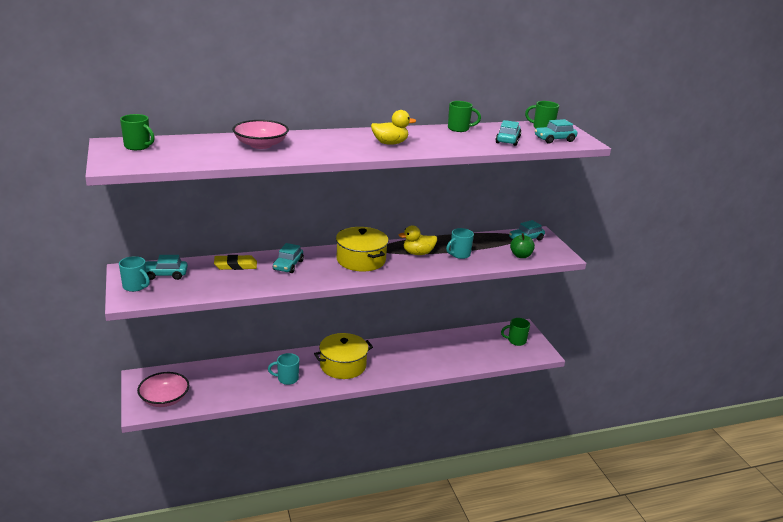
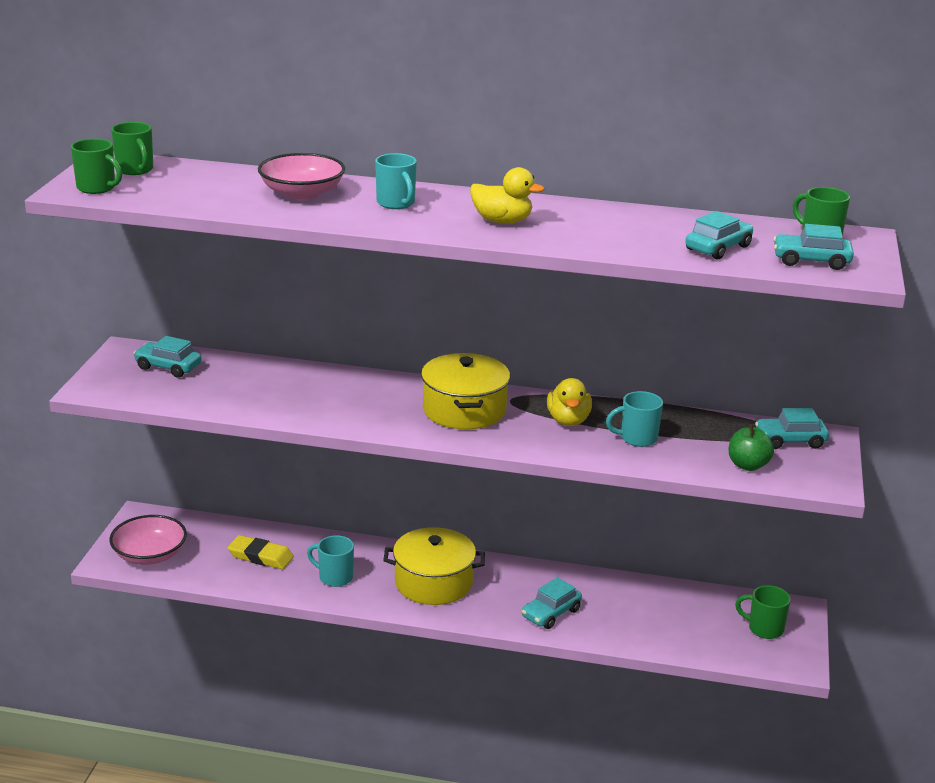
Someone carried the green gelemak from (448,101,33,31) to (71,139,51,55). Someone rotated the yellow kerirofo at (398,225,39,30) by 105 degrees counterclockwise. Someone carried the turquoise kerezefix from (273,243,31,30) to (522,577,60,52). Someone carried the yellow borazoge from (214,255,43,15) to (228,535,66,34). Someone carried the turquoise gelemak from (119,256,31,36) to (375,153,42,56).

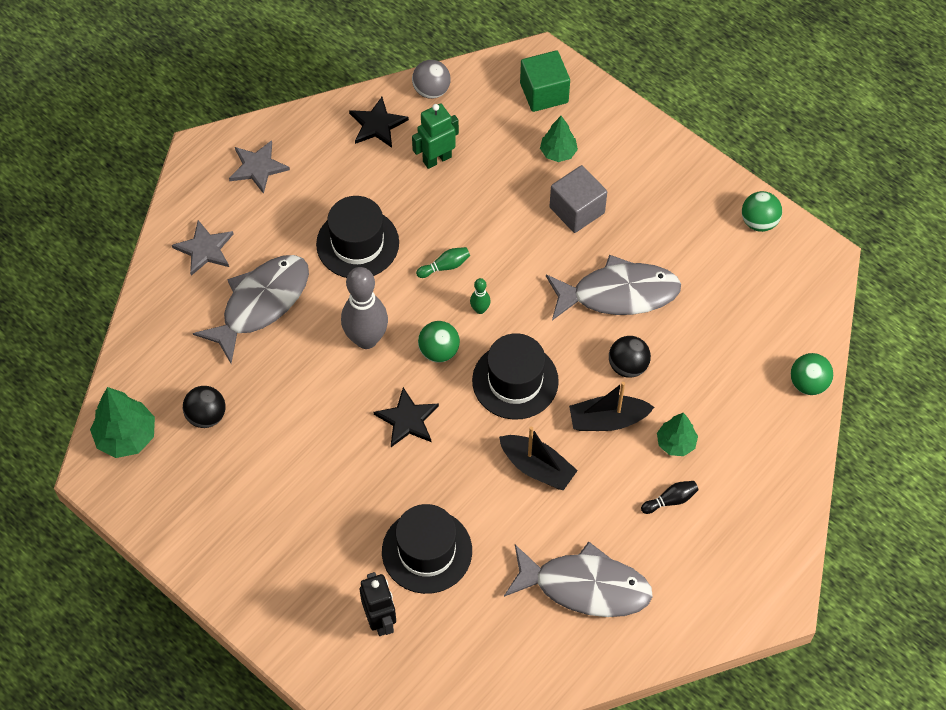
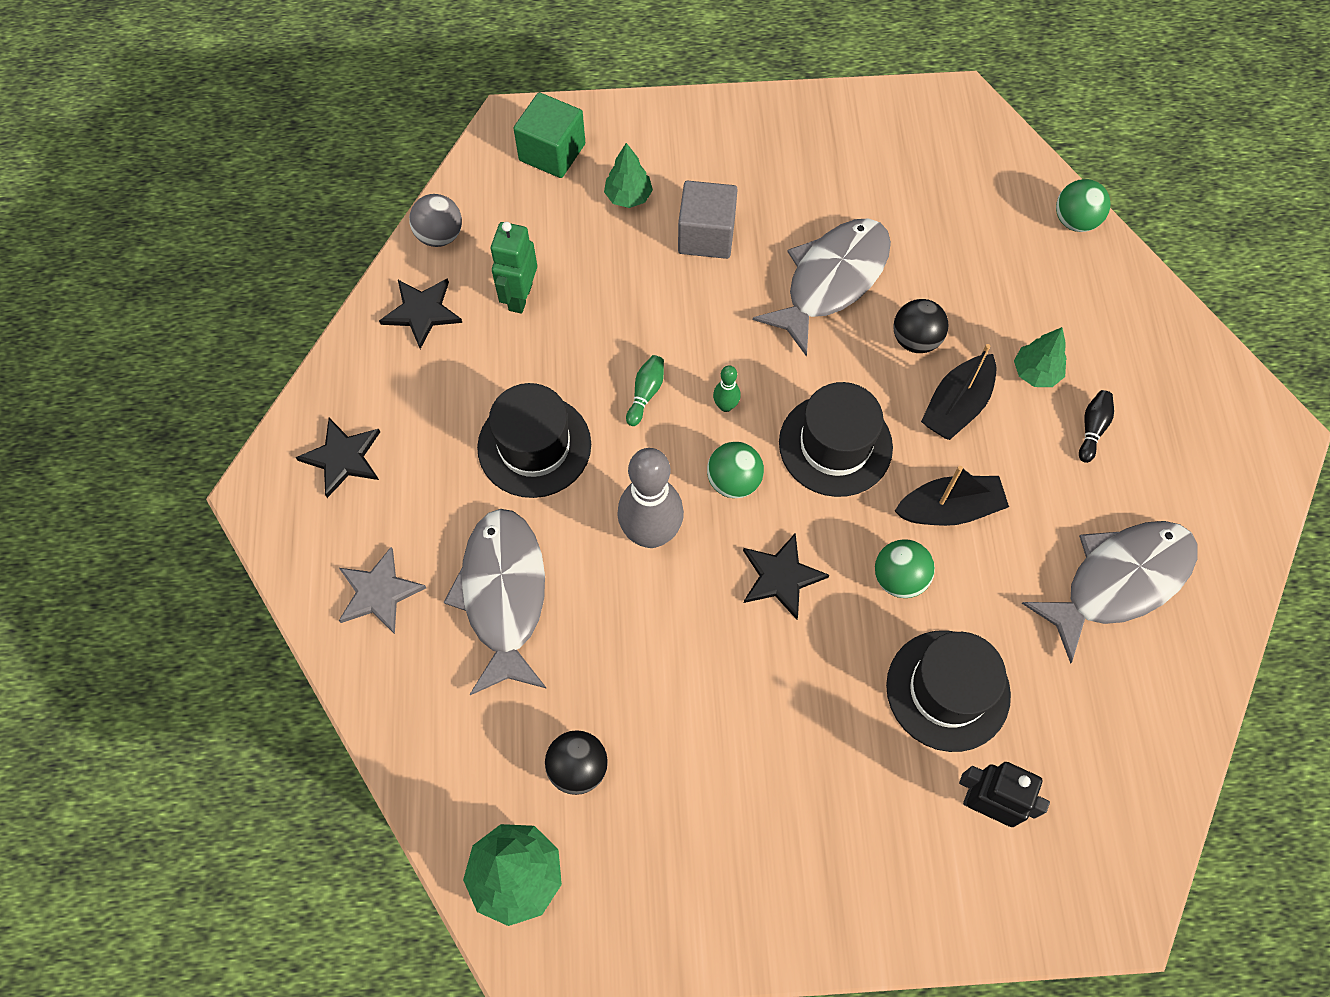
Someone repainted the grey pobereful at (229,140,61,54), which became the black pobereful at (296,418,84,80). Someone carried the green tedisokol from (742,191,40,41) to (875,539,60,59).

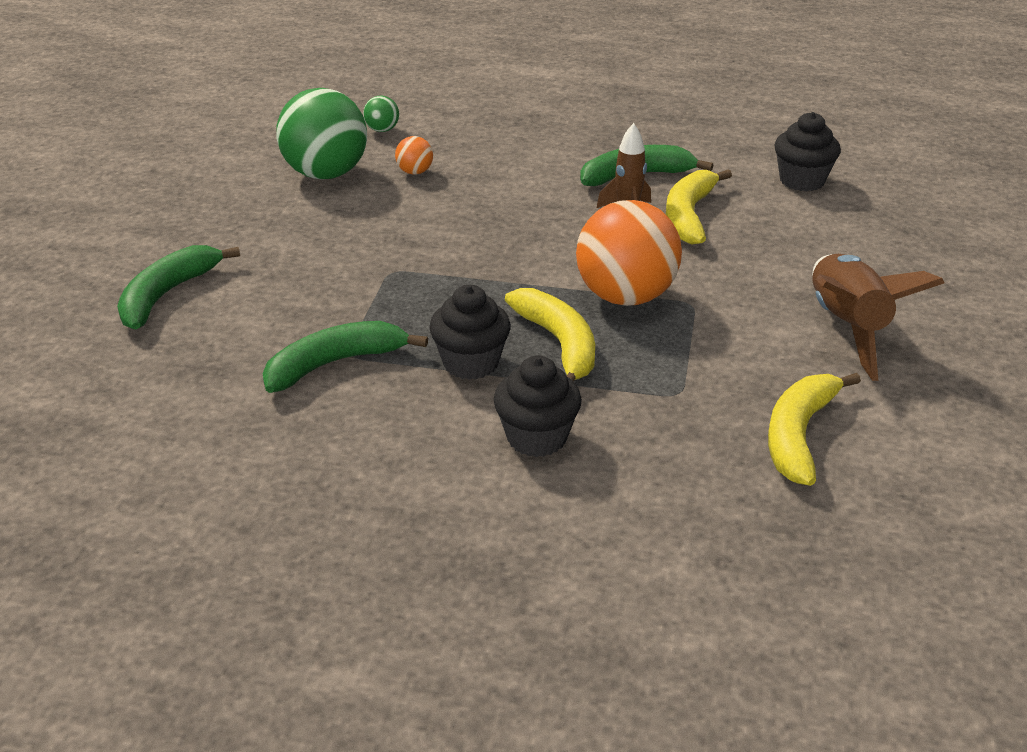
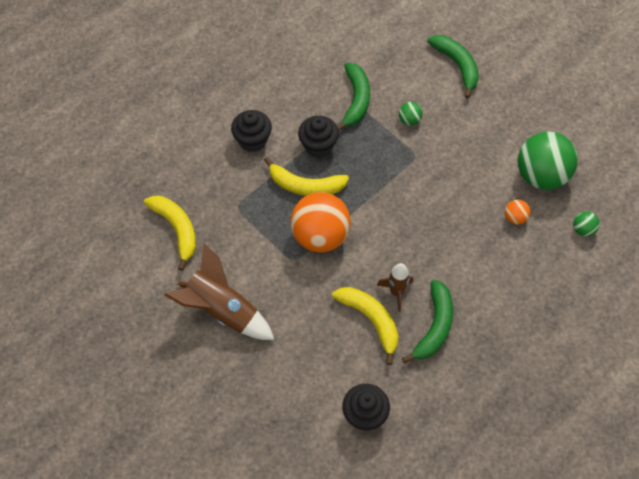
Someone put down the green tedisokol at (399,102,23,24).

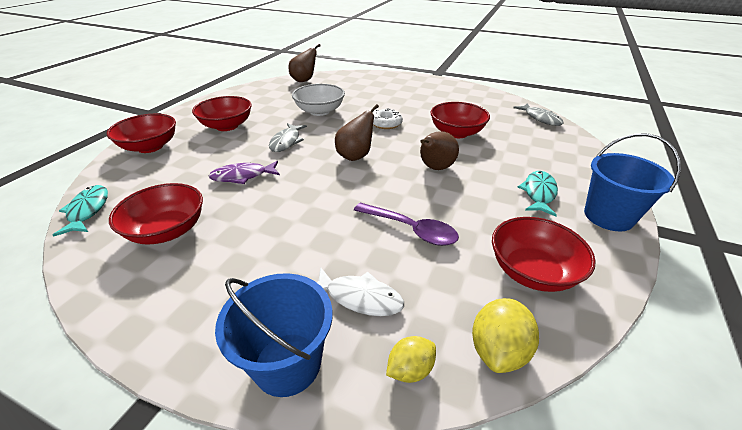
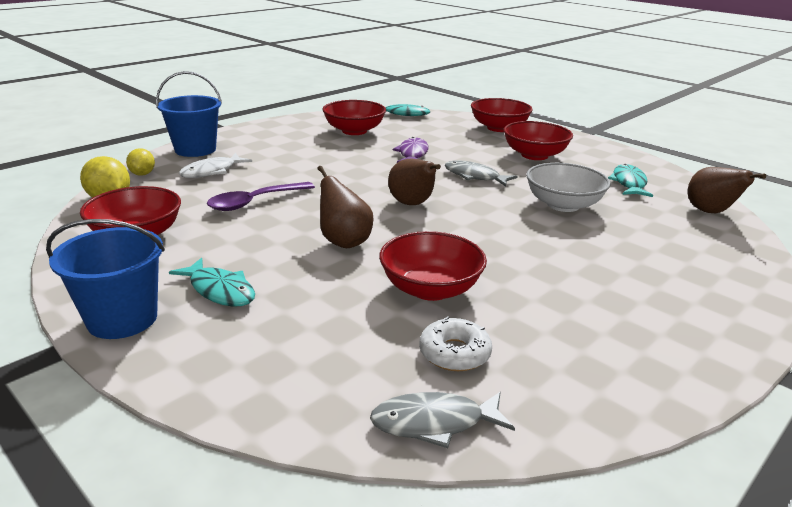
Someone carried the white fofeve from (373,108,30,21) to (419,316,73,55). Someone put down the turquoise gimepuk at (608,164,45,33).

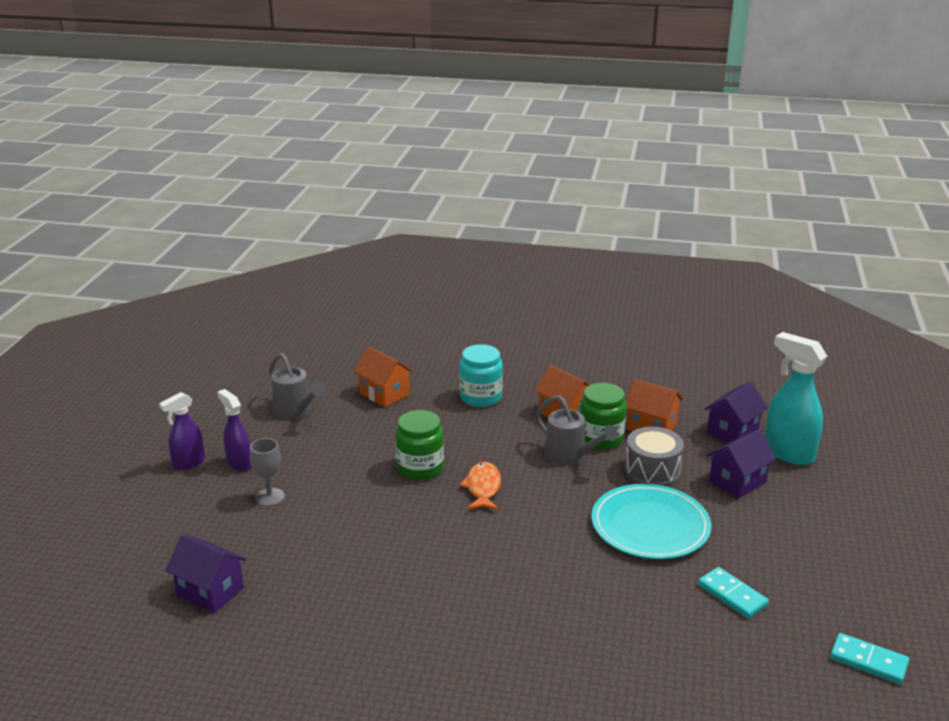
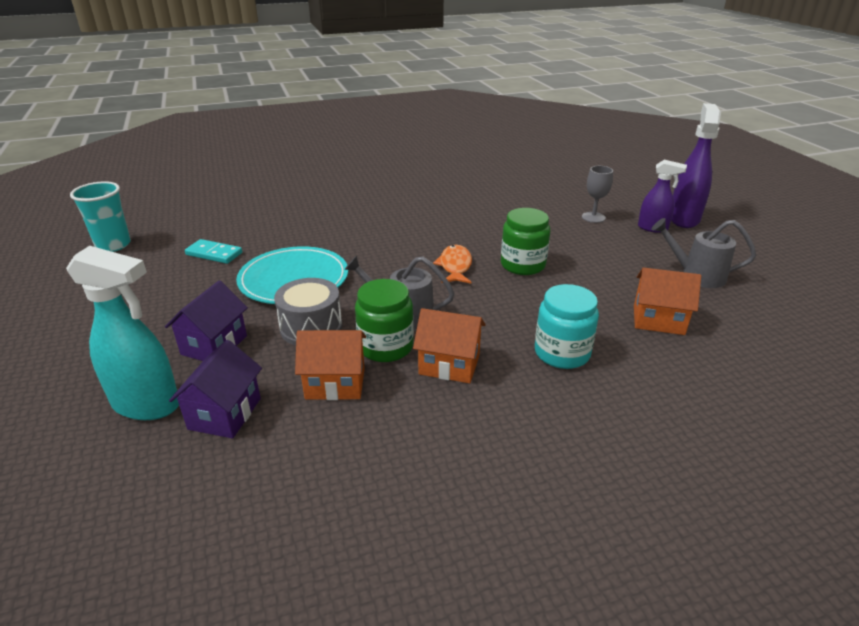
Someone scaled the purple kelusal at (159,392,46,78) by 1.63. Someone rotated the orange gimepuk at (459,462,42,48) by 150 degrees counterclockwise. Someone took away the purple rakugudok at (165,535,81,78). Someone swapped the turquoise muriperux at (830,633,79,51) for the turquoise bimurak at (70,181,61,71).

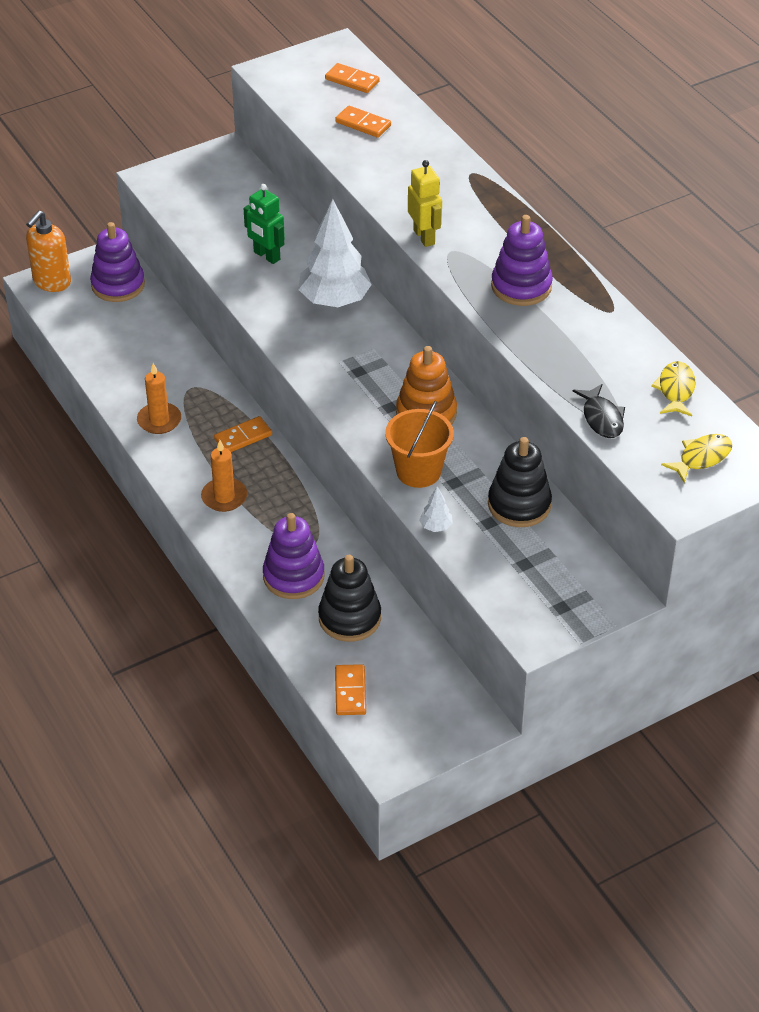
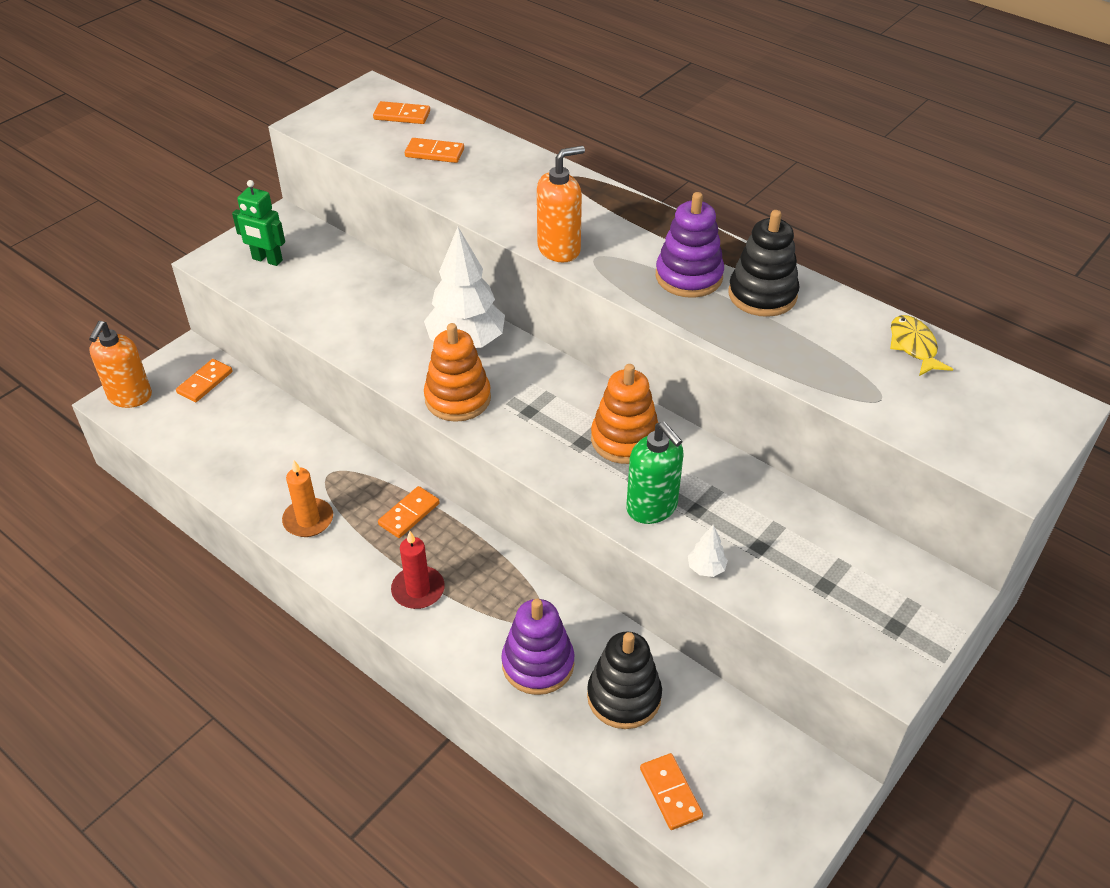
Someone swapped the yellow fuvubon at (408,160,34,87) for the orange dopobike at (537,146,48,116). Someone carried the green fuvubon from (244,184,41,80) to (232,180,53,86). Someone swapped the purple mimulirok at (90,222,55,80) for the orange muriperux at (176,359,57,43). Someone took away the black gimepuk at (572,384,53,54). Someone swapped the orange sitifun at (385,401,69,87) for the green dopobike at (626,421,57,103). Someone took away the yellow gimepuk at (661,434,71,49). Someone carried the black mimulirok from (488,437,64,90) to (729,210,70,107). Someone repainted the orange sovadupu at (201,440,46,72), which became the red sovadupu at (391,531,54,78). Someone put down the orange mimulirok at (424,323,67,99).

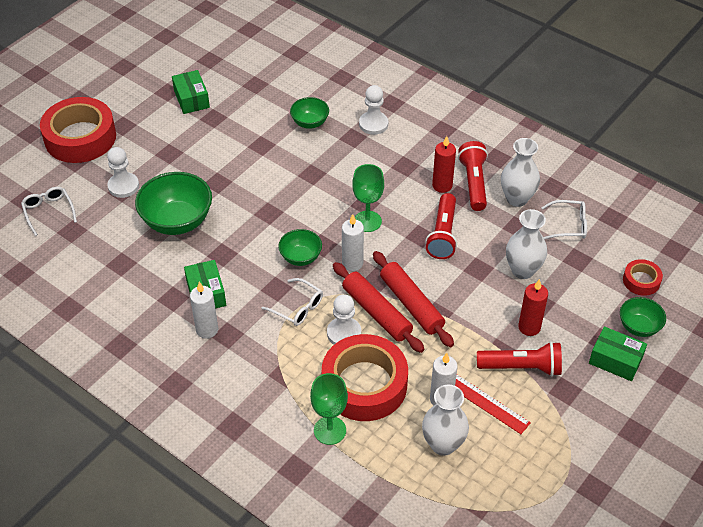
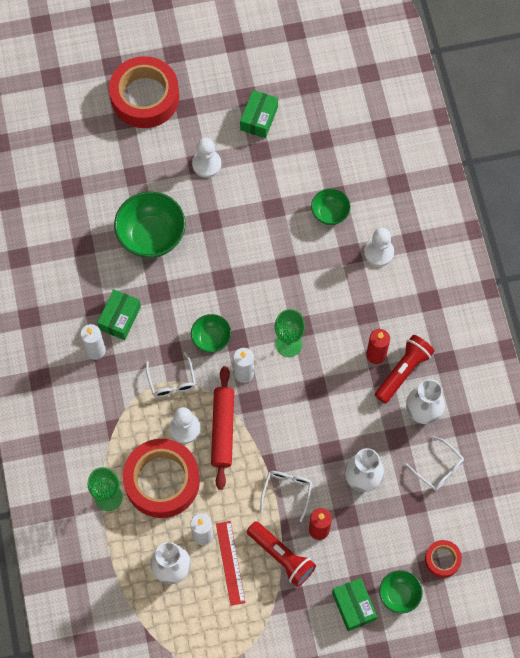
Someone carried the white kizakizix from (107,147,32,51) to (192,138,29,40). Someone carried the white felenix from (21,187,56,49) to (260,471,52,51). Someone took away the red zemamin at (425,193,32,66). Someone took away the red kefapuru at (373,251,81,96).

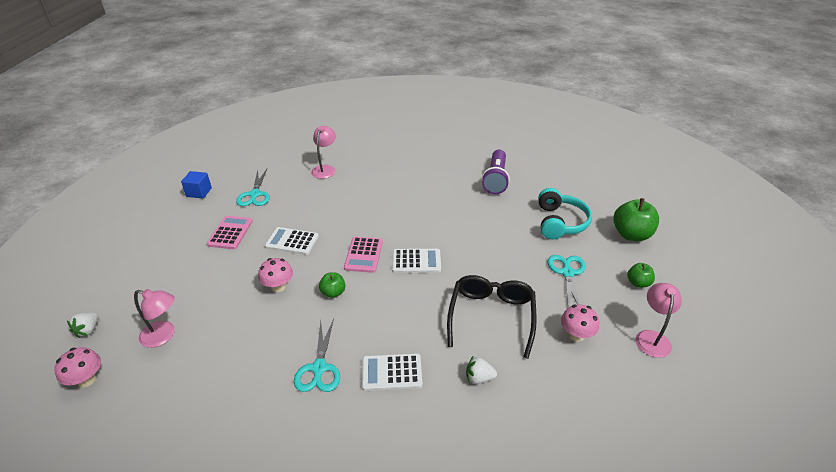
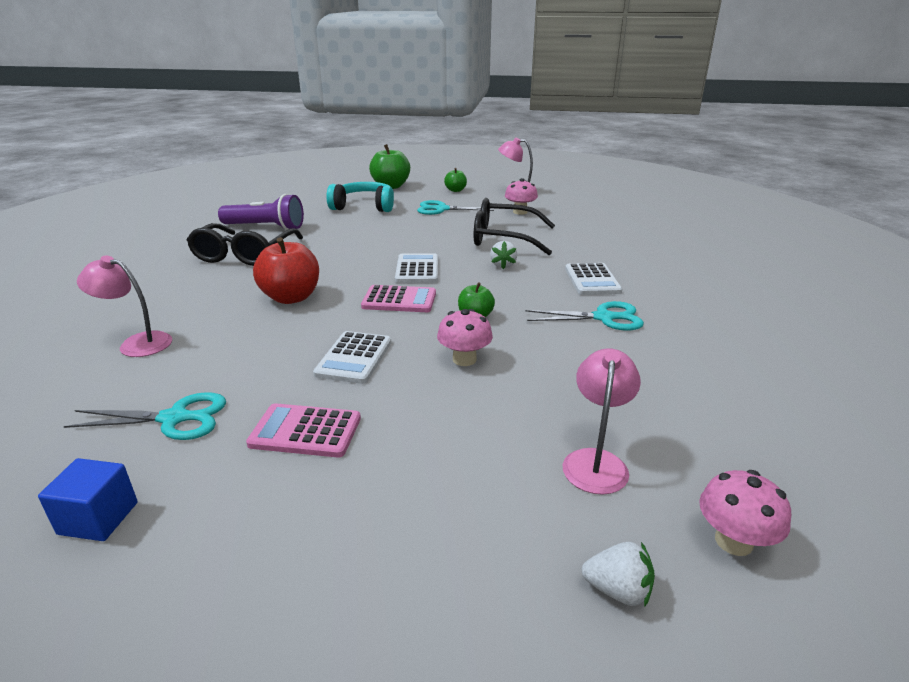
Someone carried the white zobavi from (466,357,31,27) to (490,241,27,28). Someone put down the black felenix at (187,223,116,43). Someone put down the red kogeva at (253,237,66,67).

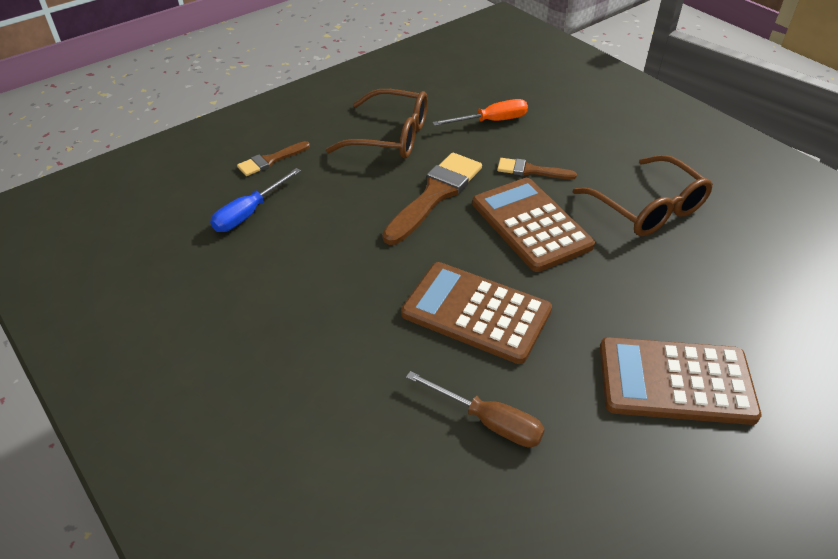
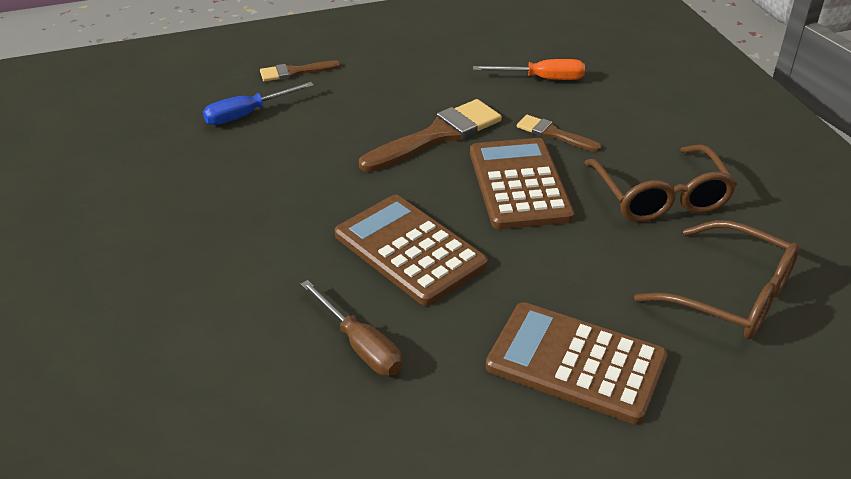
Someone carried the brown felenix from (326,89,102,70) to (634,220,166,119).

